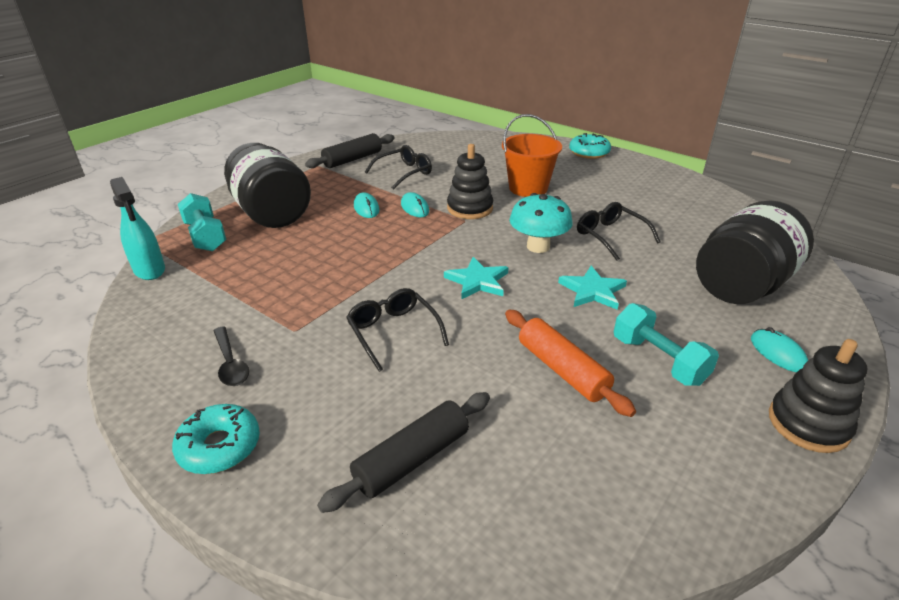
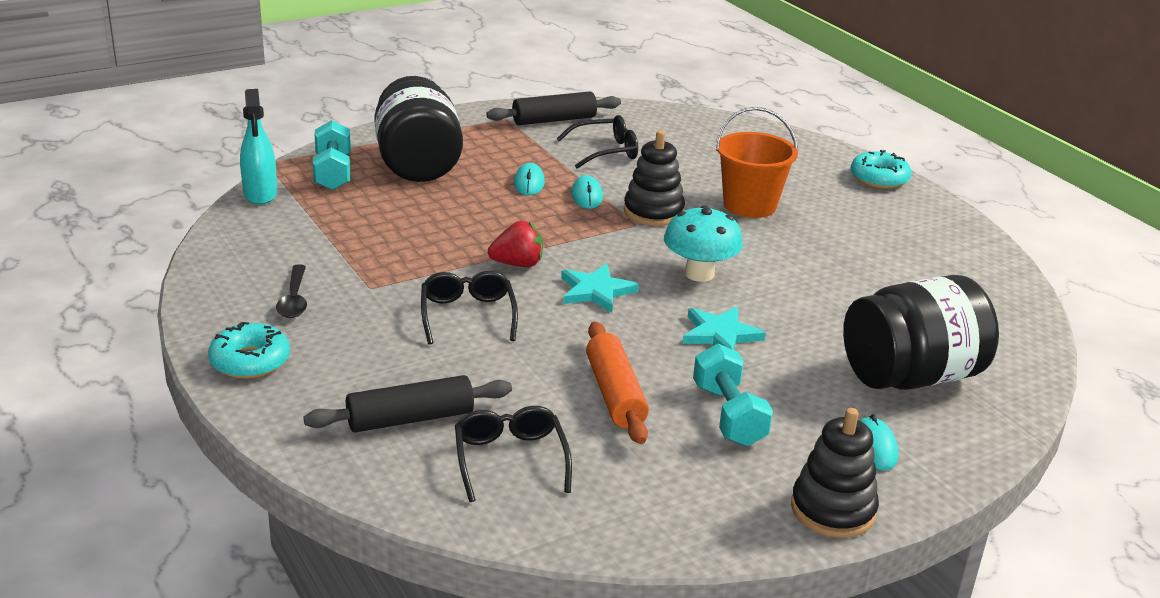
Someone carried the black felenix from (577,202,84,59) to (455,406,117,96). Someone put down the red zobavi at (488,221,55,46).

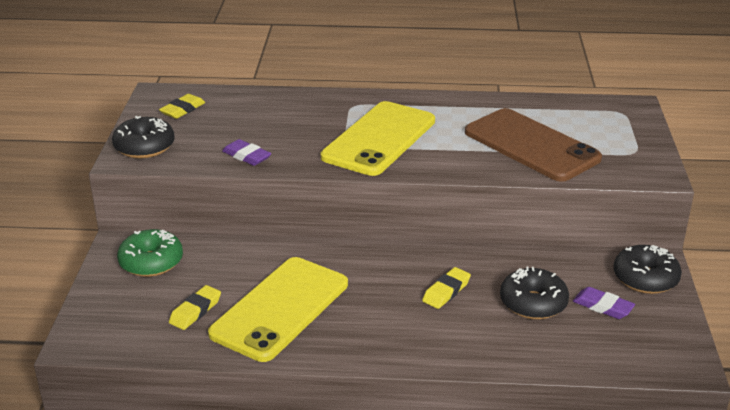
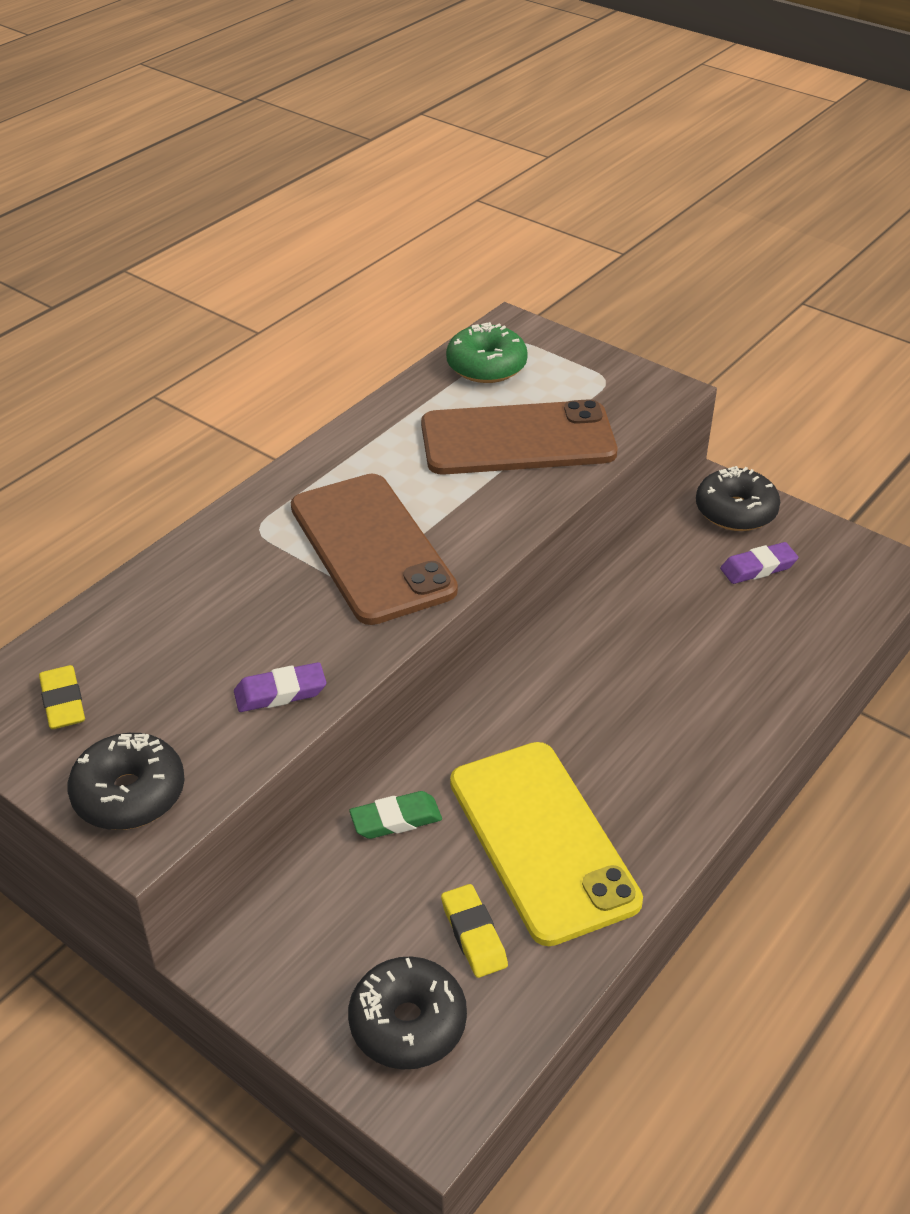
Someone repainted the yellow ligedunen at (321,101,114,75), which became the brown ligedunen at (291,474,167,151). Someone carried the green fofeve from (117,229,66,48) to (446,322,82,61). Someone carried the black fofeve from (500,266,69,53) to (348,956,119,113). Someone took away the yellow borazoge at (422,267,49,42). Someone put down the green borazoge at (349,791,93,48).

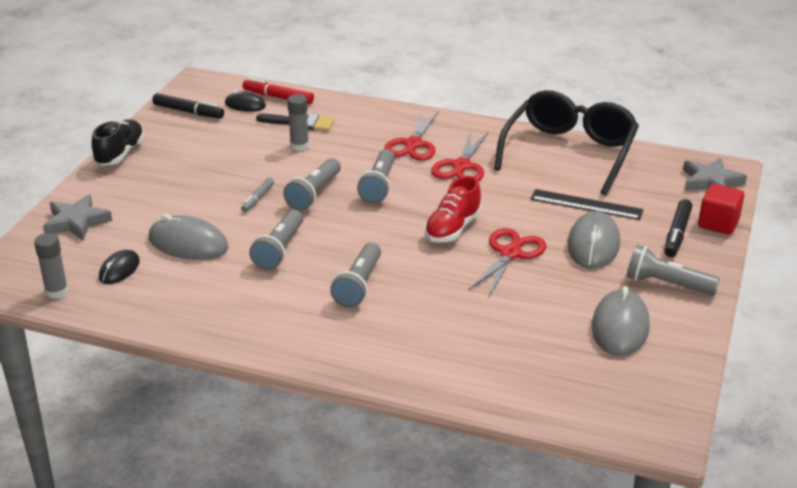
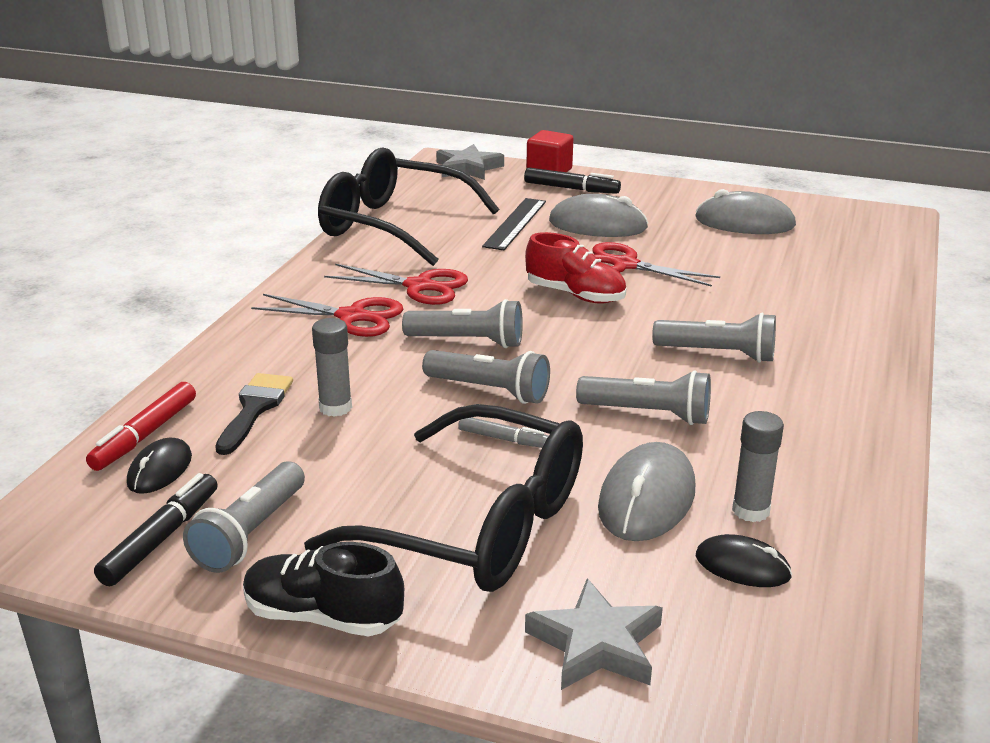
Someone carried the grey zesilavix from (34,233,34,66) to (732,411,52,111). Someone carried the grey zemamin from (626,245,94,51) to (183,461,122,112). Someone put down the black felenix at (304,404,279,188).

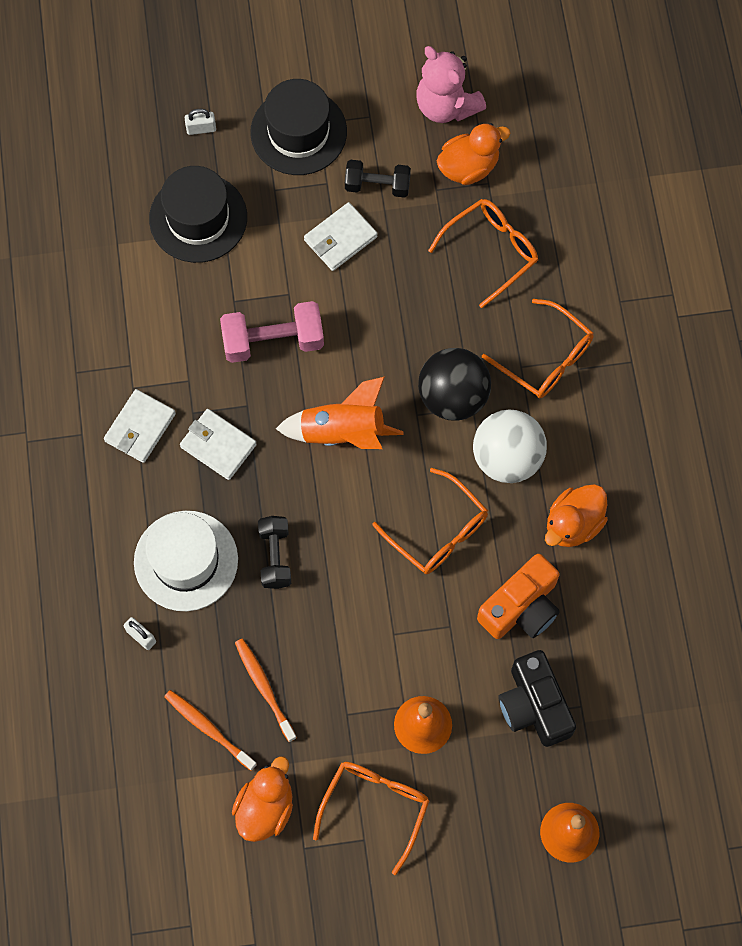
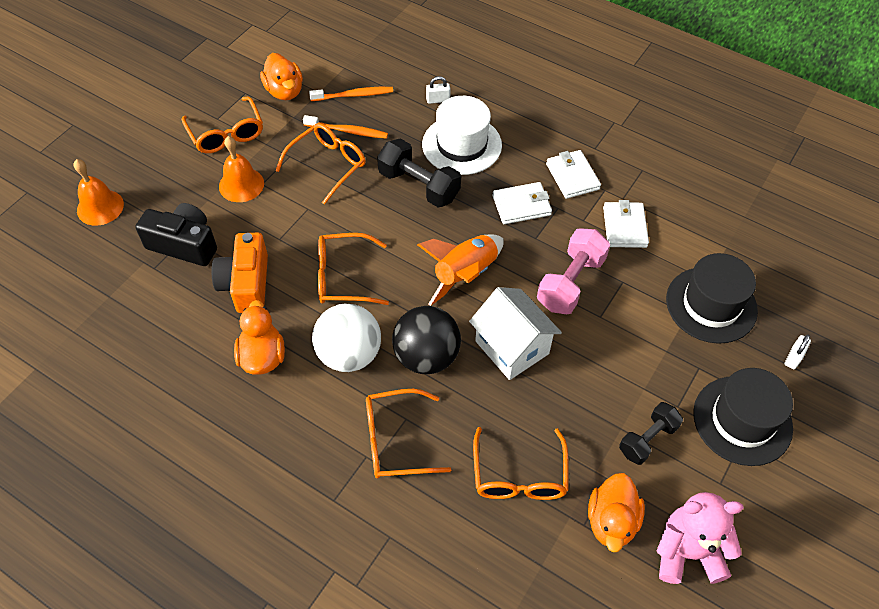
Someone carried the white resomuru from (304,202,74,69) to (603,200,46,48). Someone scaled the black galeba at (258,516,33,73) by 1.50. Someone put down the orange felenix at (275,123,91,82). Someone put down the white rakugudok at (469,287,93,93).

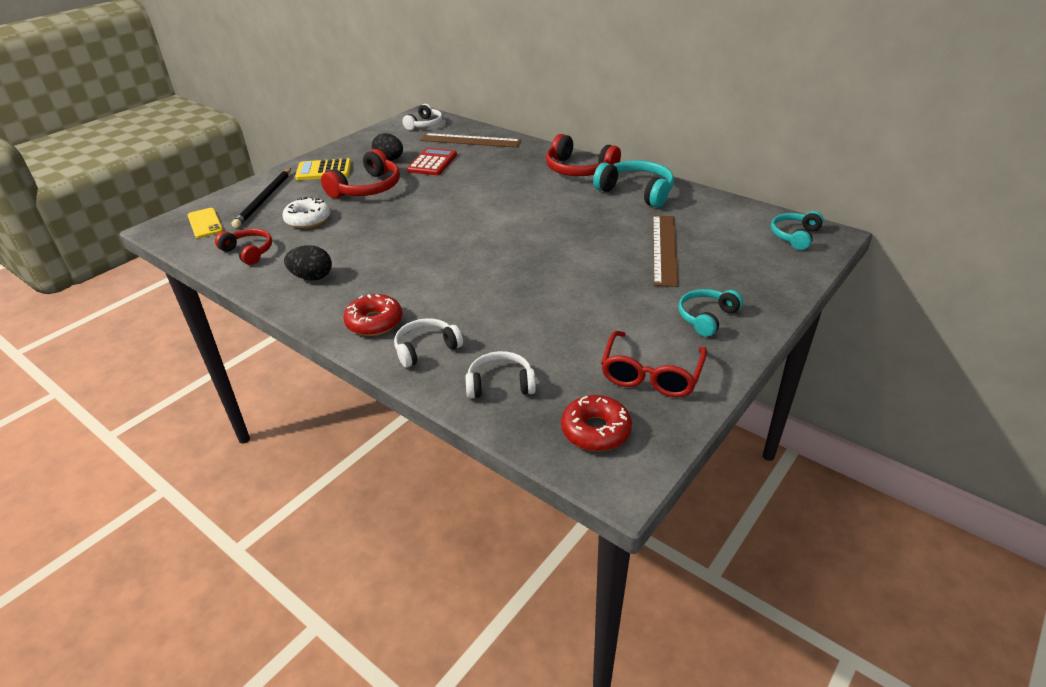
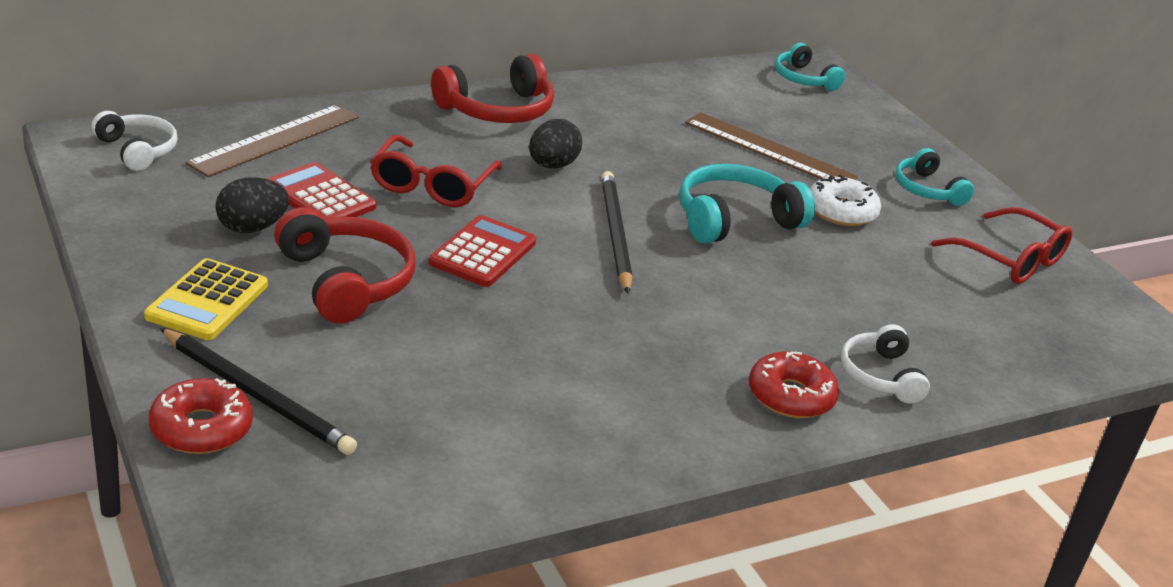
Someone carried the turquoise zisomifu from (593,160,81,48) to (679,164,136,80). Someone carried the white fofeve from (282,197,48,31) to (810,175,71,51). Someone took away the yellow ligedunen at (188,208,35,30). Someone took away the red zisomifu at (215,229,57,36). Someone carried the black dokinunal from (284,245,48,36) to (529,119,53,50). Someone took away the white zisomifu at (466,351,70,48). Someone carried the red fofeve from (561,395,71,56) to (149,378,104,76). Someone put down the red felenix at (370,135,132,72). Someone put down the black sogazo at (601,171,31,123). Someone put down the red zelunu at (429,215,107,72).

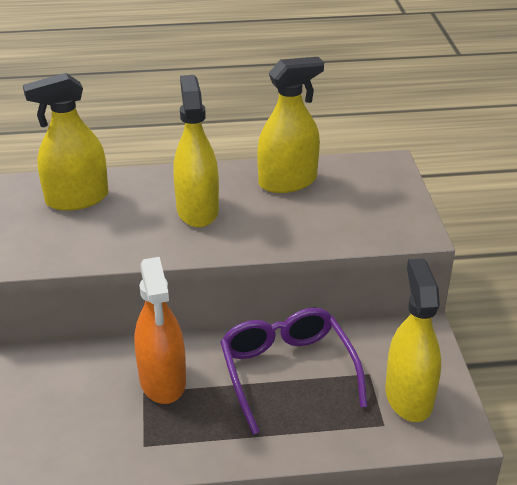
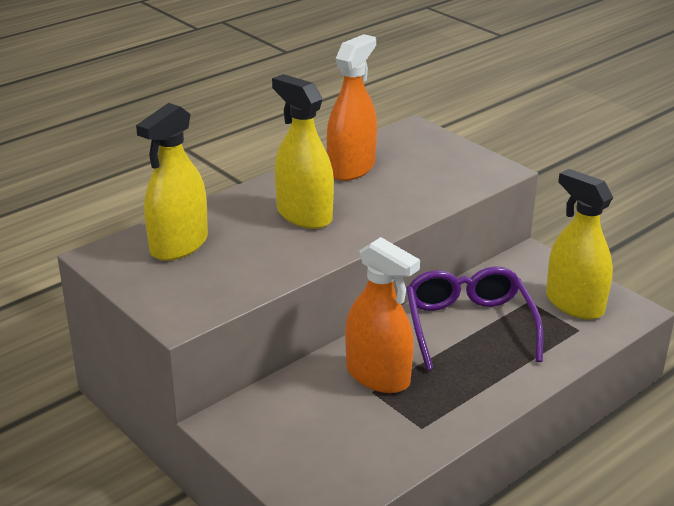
Someone repainted the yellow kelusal at (257,57,67,136), which became the orange kelusal at (327,34,50,147). Someone rotated the purple felenix at (220,308,147,127) by 45 degrees clockwise.

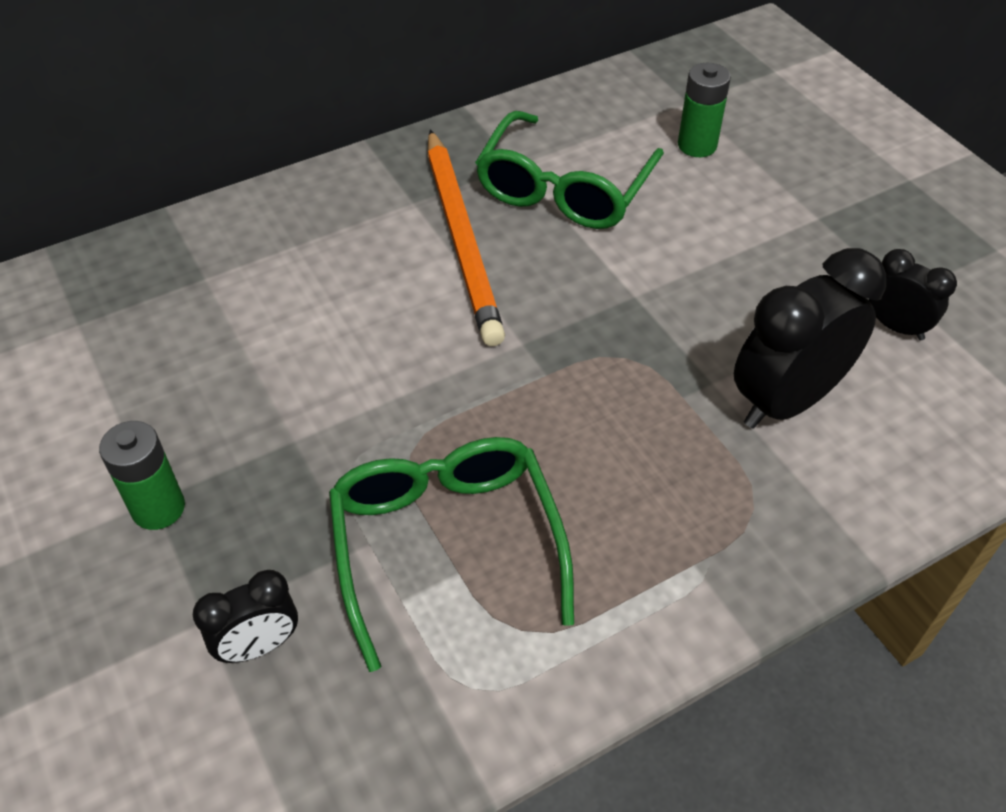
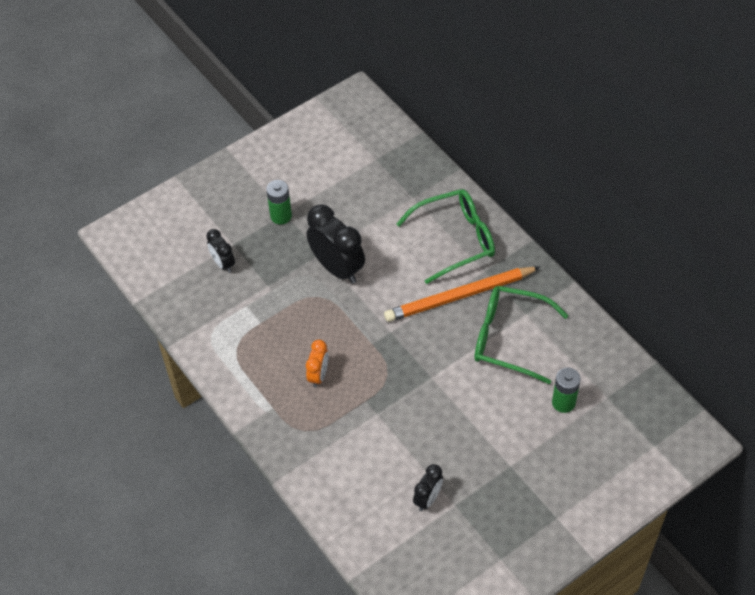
Someone carried the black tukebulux from (734,248,152,181) to (306,205,59,79). Someone carried the green felenix from (329,437,245,235) to (396,189,99,95). Someone put down the orange tukebulux at (306,340,22,48).

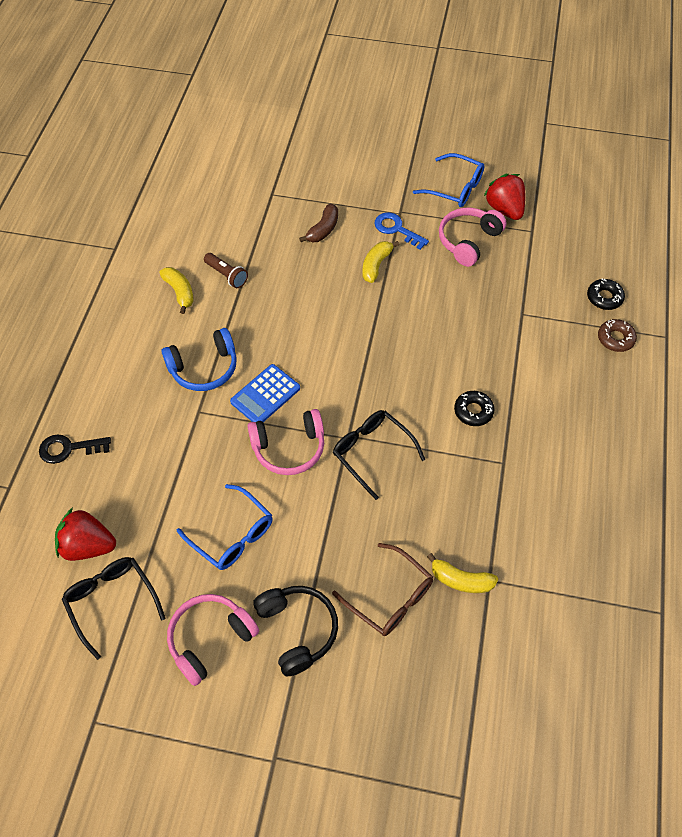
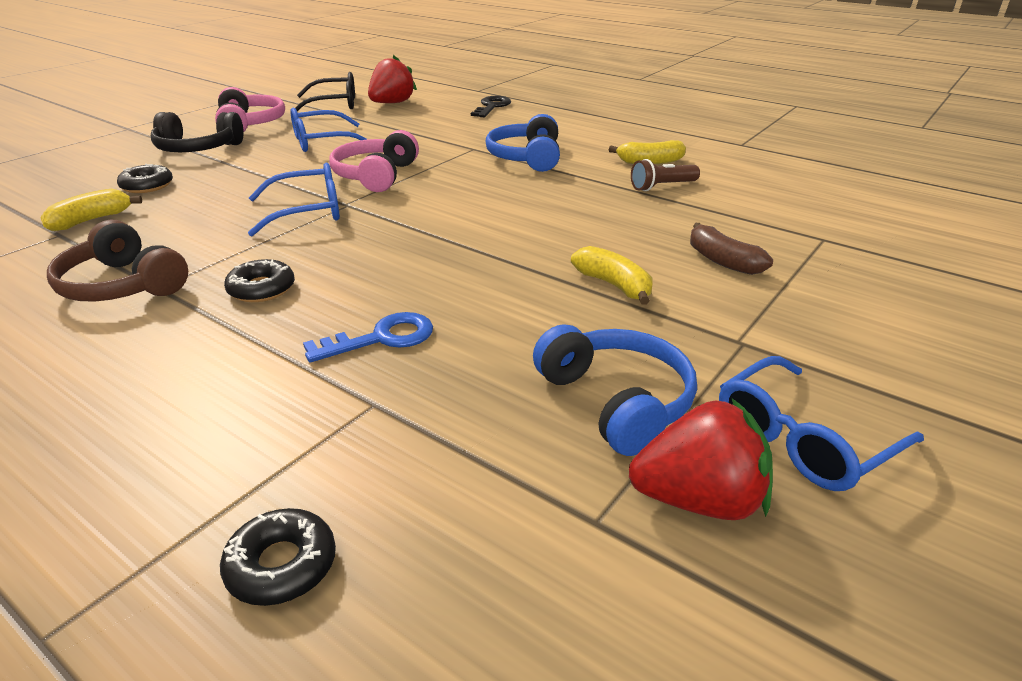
Someone repainted the pink zisomifu at (439,208,68,59), which became the blue zisomifu at (533,324,164,132). Someone carried the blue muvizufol from (375,212,54,38) to (303,312,130,51). Someone took away the brown fofeve at (598,319,39,33). Someone took away the blue zelunu at (230,364,70,58). Someone repainted the black felenix at (333,410,92,90), which became the blue felenix at (248,163,92,73). Someone swapped the brown felenix at (332,543,101,93) for the black fofeve at (117,164,56,29). Someone put down the brown zisomifu at (47,220,141,81).

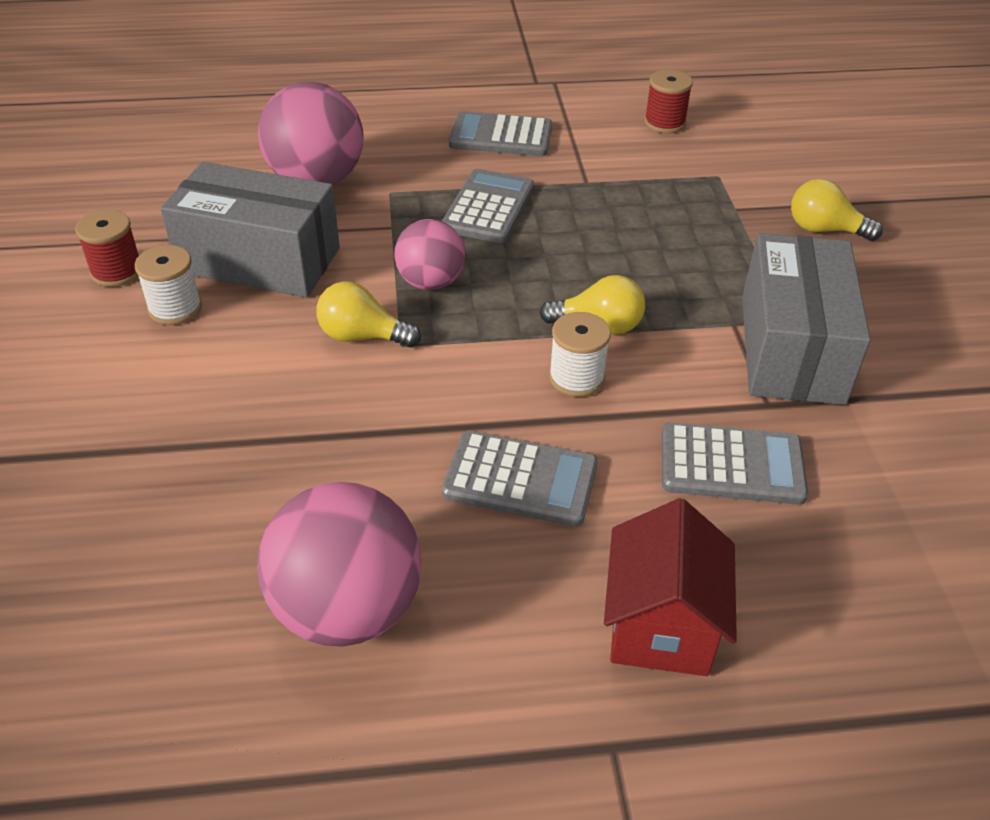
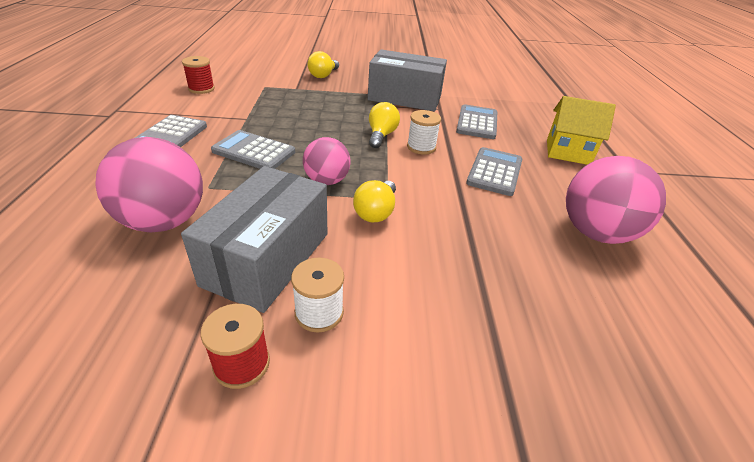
Someone repainted the red rakugudok at (604,498,133,178), which became the yellow rakugudok at (547,96,69,69).

